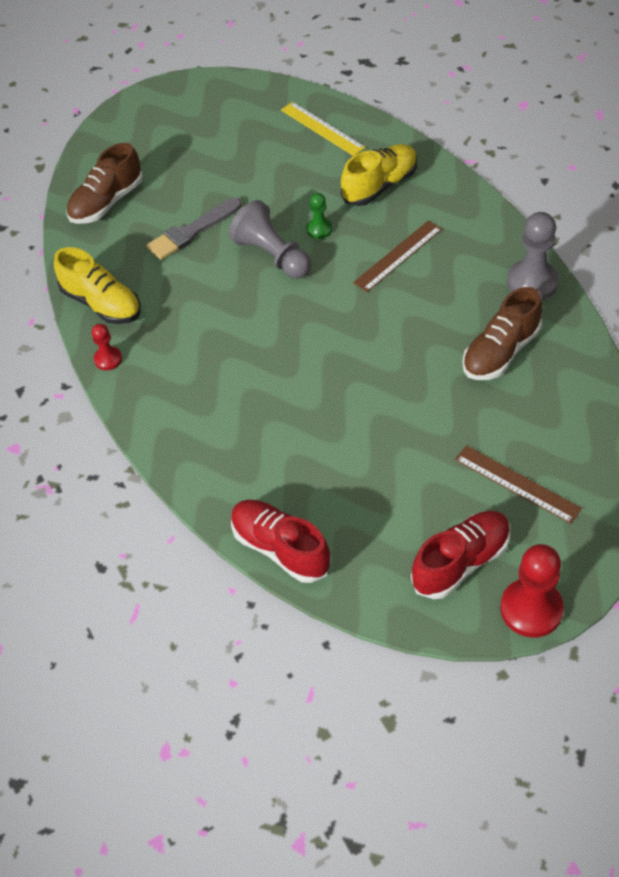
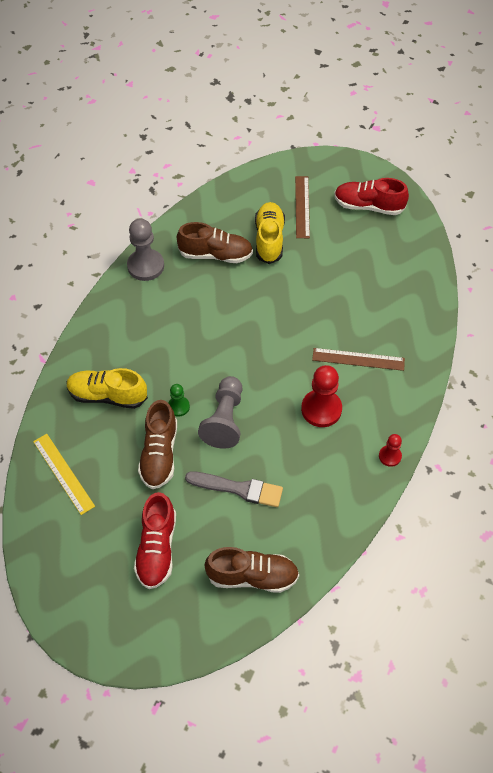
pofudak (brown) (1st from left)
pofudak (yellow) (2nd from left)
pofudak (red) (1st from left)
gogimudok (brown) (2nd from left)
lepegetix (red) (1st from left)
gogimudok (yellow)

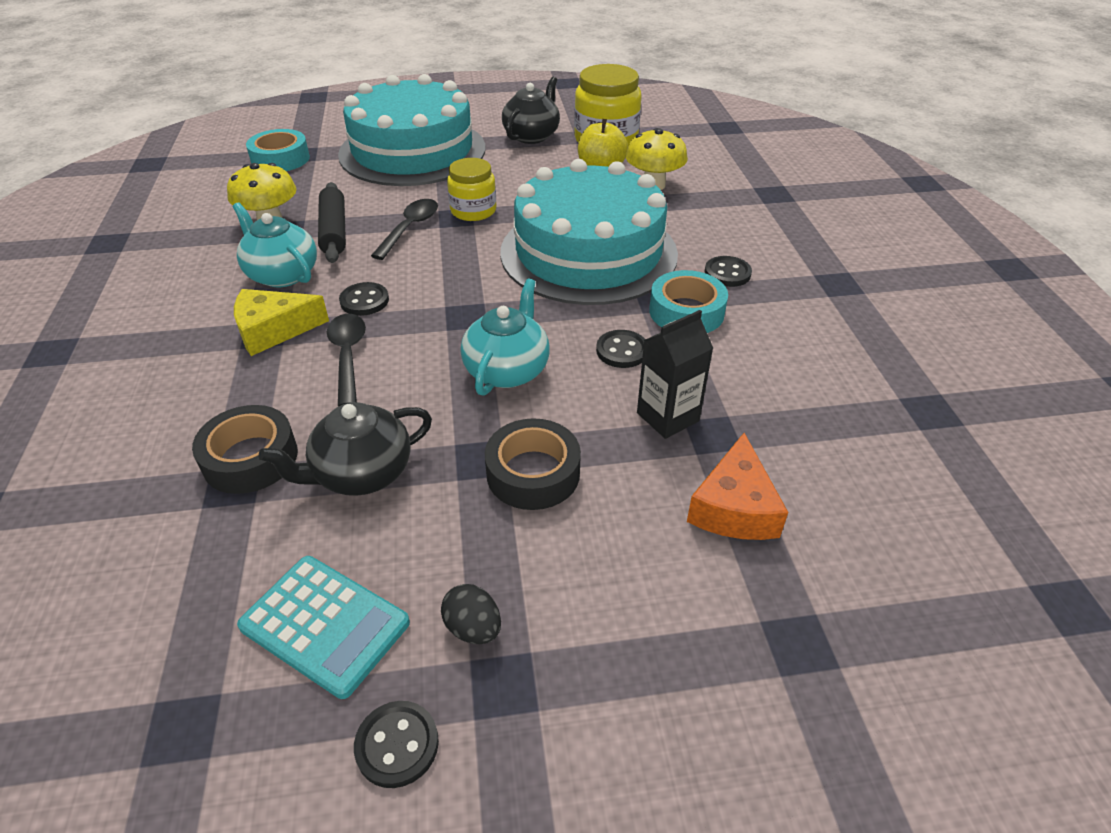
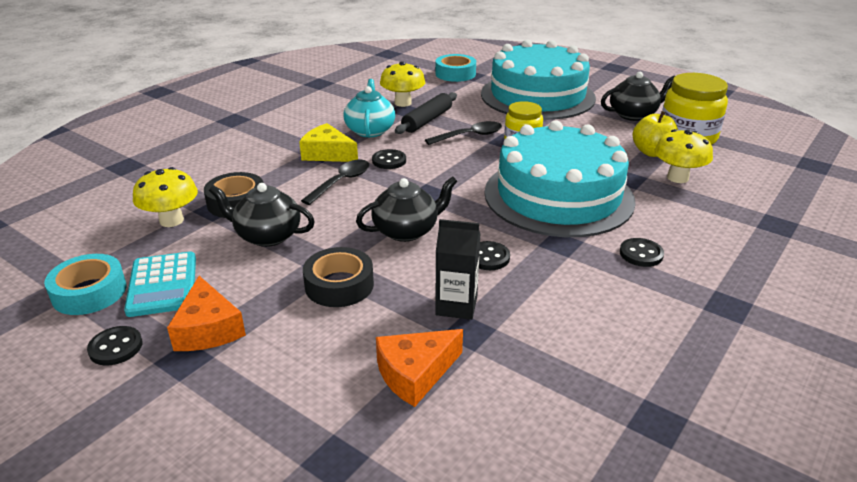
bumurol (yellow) (1st from left)
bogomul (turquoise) (1st from left)
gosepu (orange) (1st from left)
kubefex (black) (2nd from left)

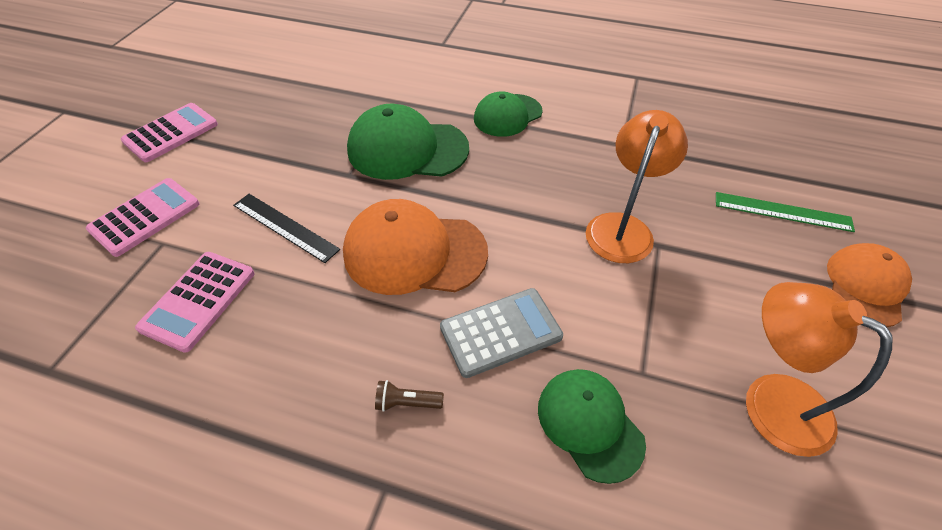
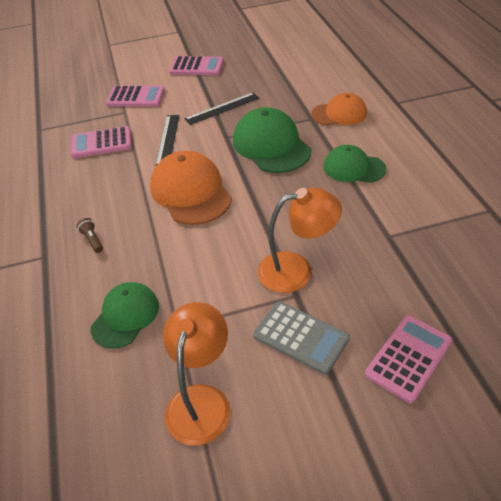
gogimudok (black) (2nd from left)
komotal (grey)
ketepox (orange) (2nd from left)
komotal (pink) (4th from left)

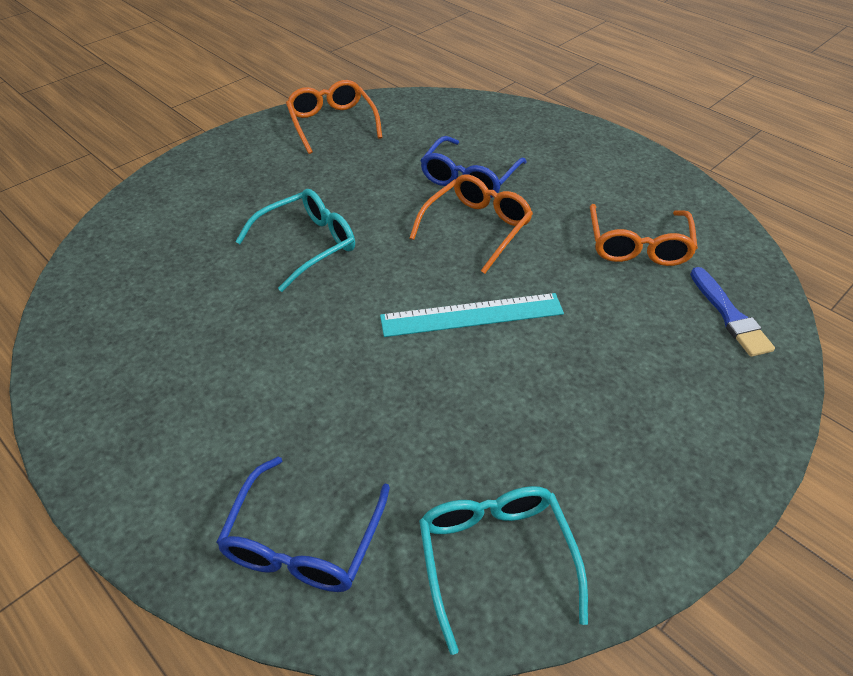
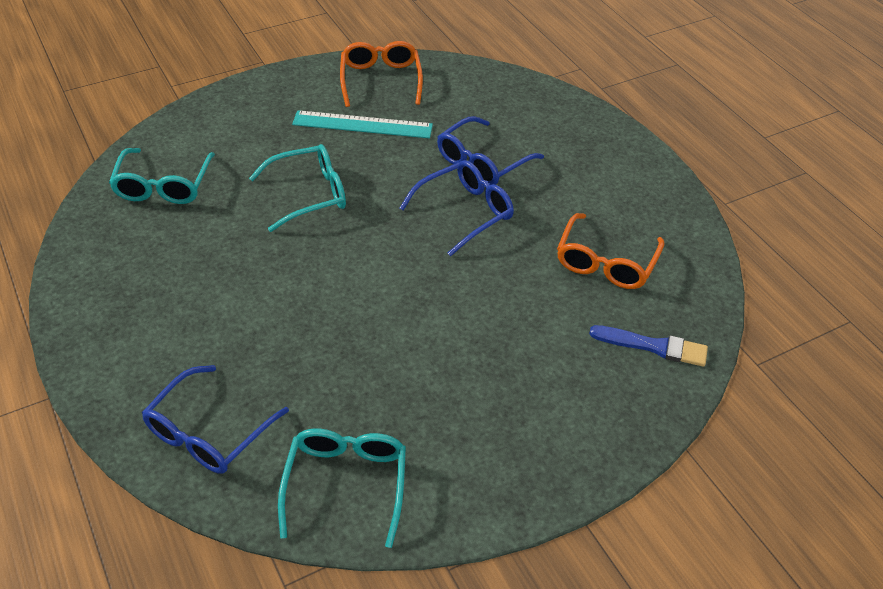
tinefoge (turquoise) (1st from left)
gogimudok (turquoise)
tinefoge (blue) (2nd from left)
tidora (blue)

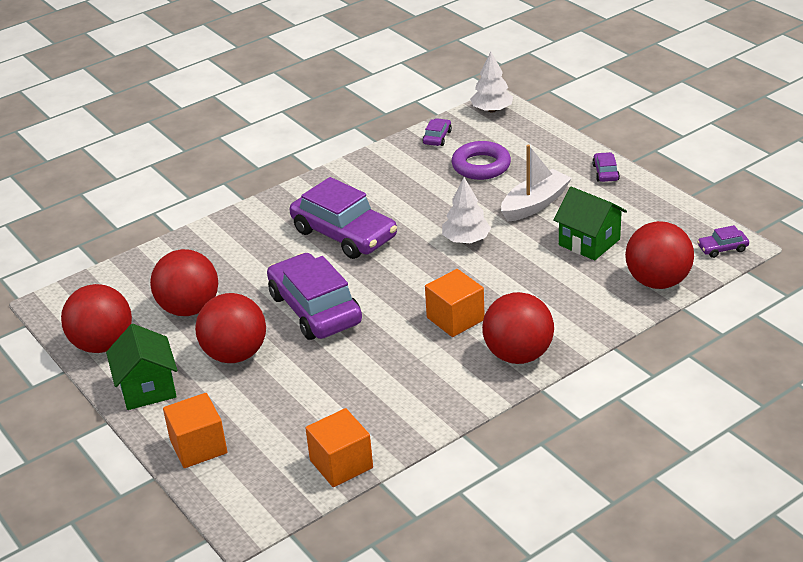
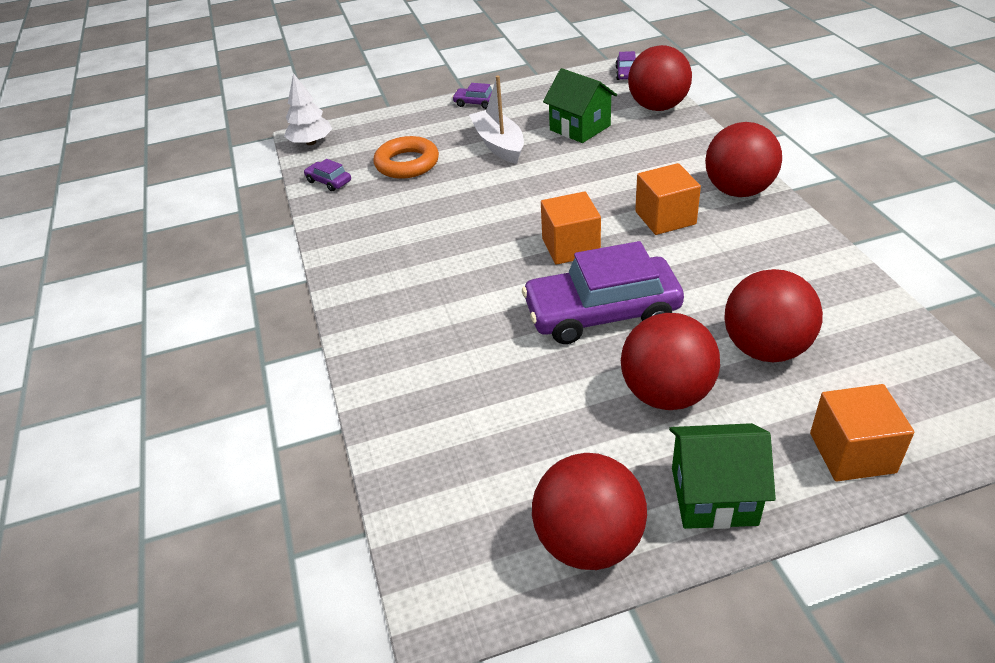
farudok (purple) (2nd from left in the first image)
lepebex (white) (1st from left in the first image)
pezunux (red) (5th from left)
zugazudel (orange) (1st from left)
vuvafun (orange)
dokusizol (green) (1st from left)

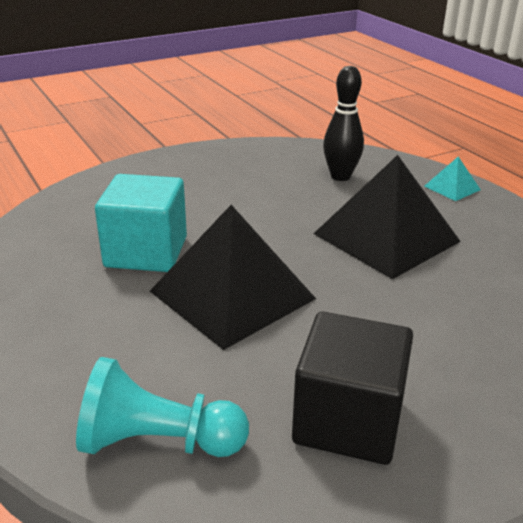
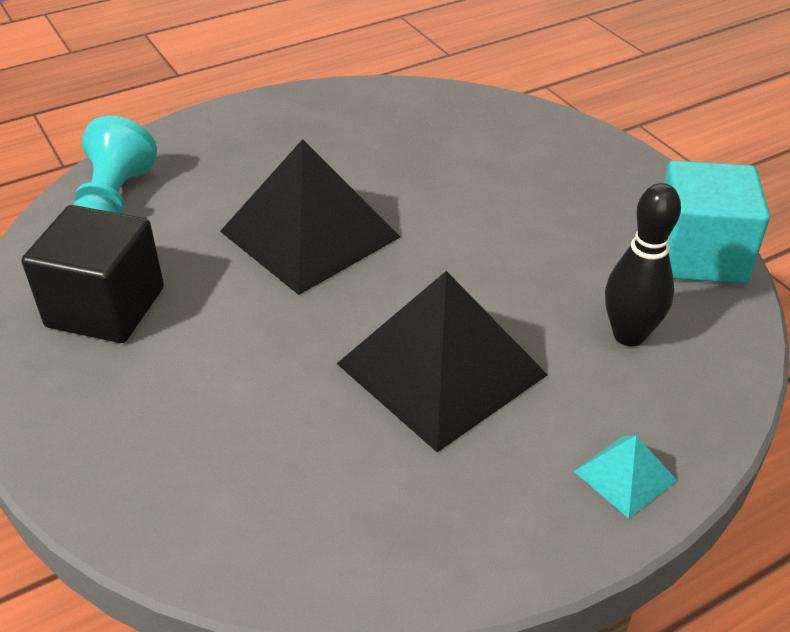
zugazudel (turquoise)

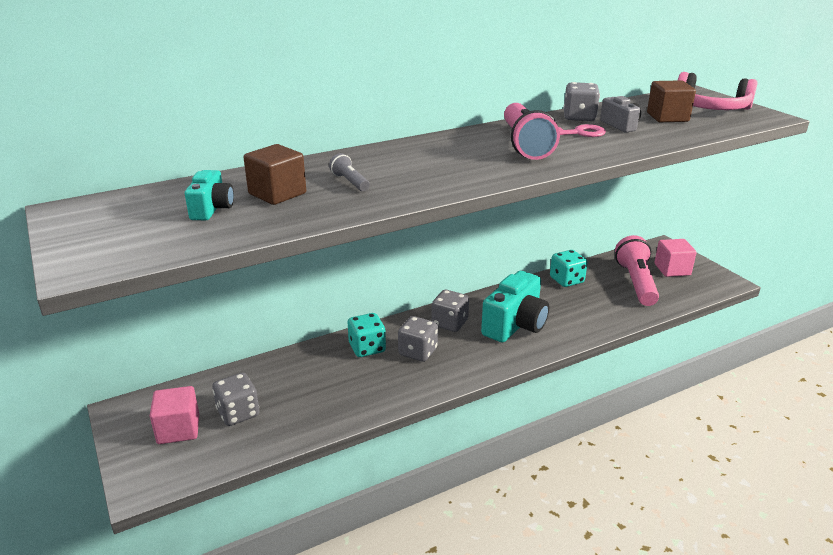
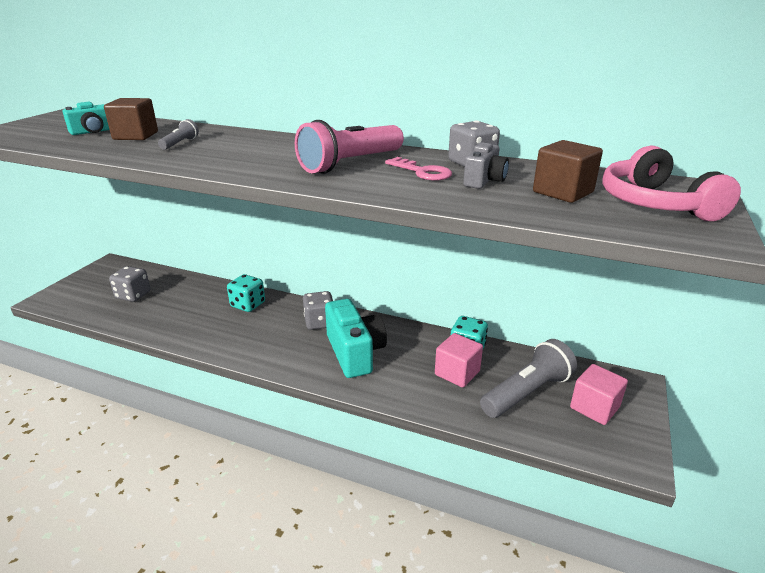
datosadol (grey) (2nd from left in the first image)
zugazudel (pink) (1st from left)
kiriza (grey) (2nd from left)
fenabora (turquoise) (2nd from left)

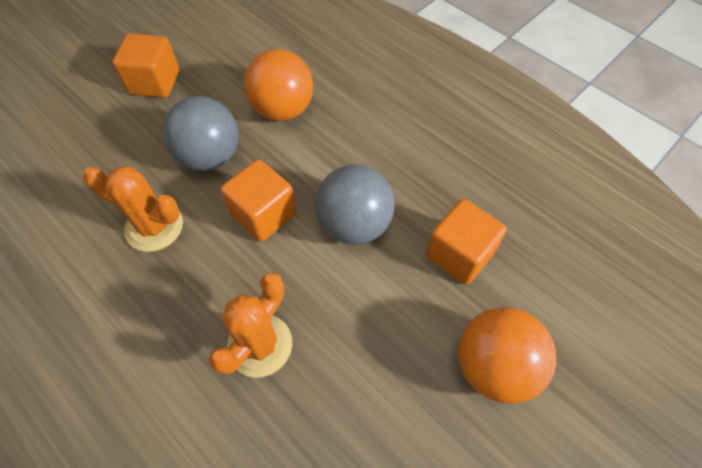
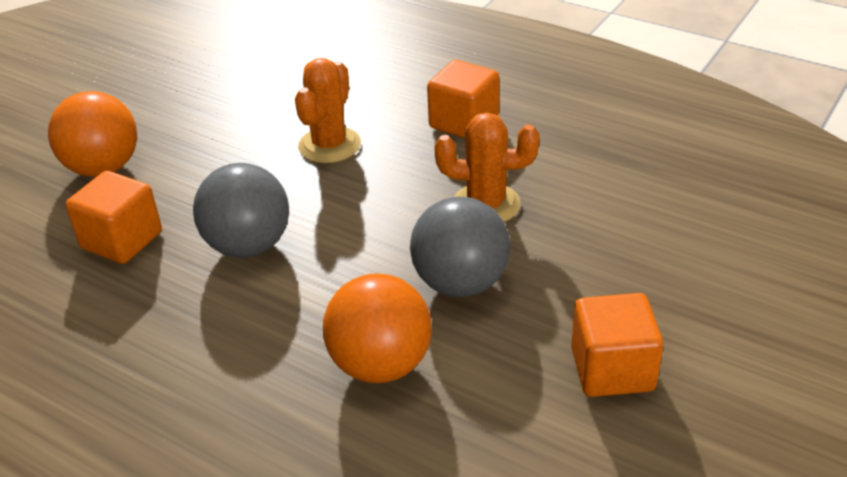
zugazudel (orange) (2nd from left)

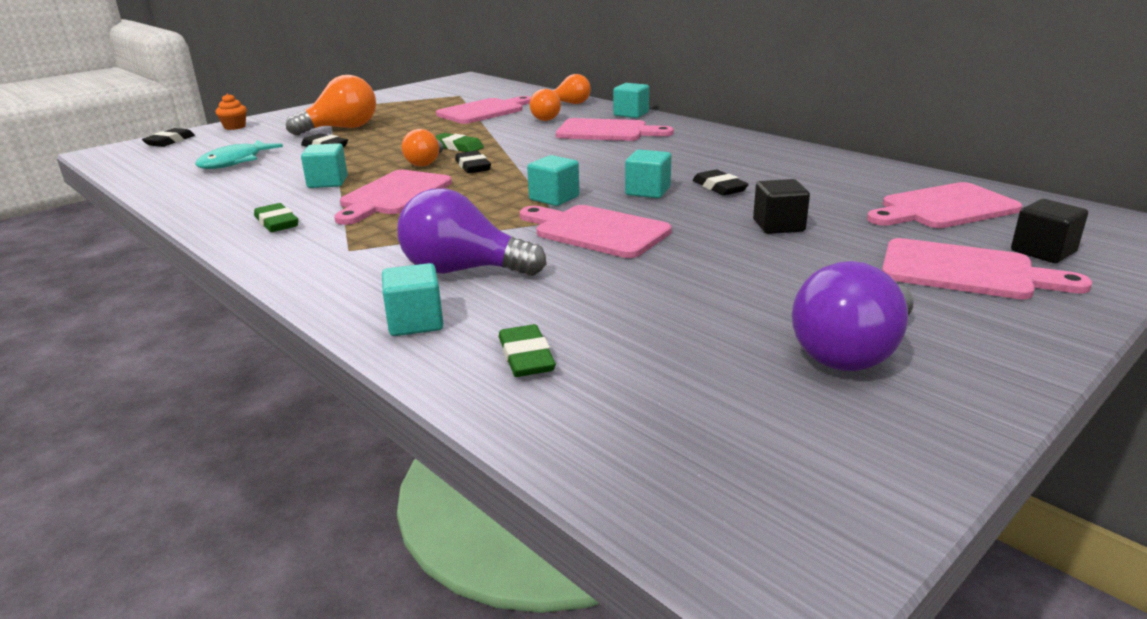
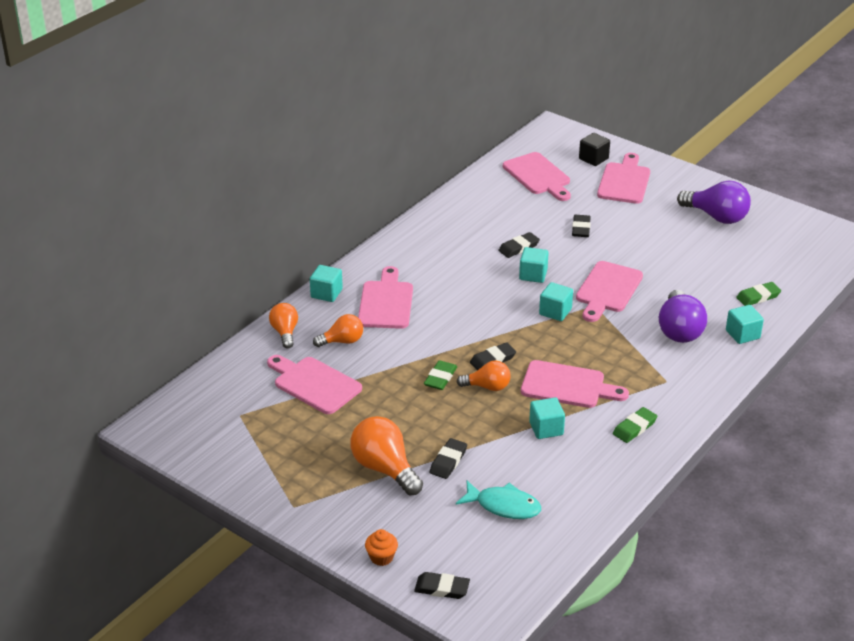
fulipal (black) (5th from left)

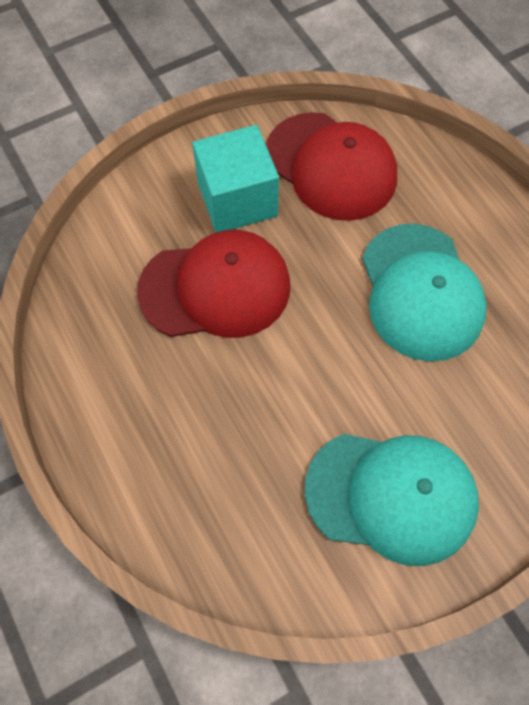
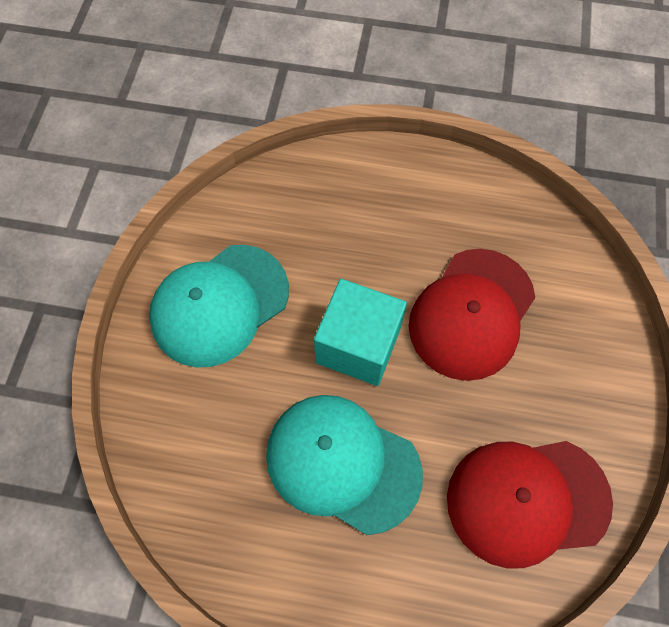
zugazudel (turquoise)

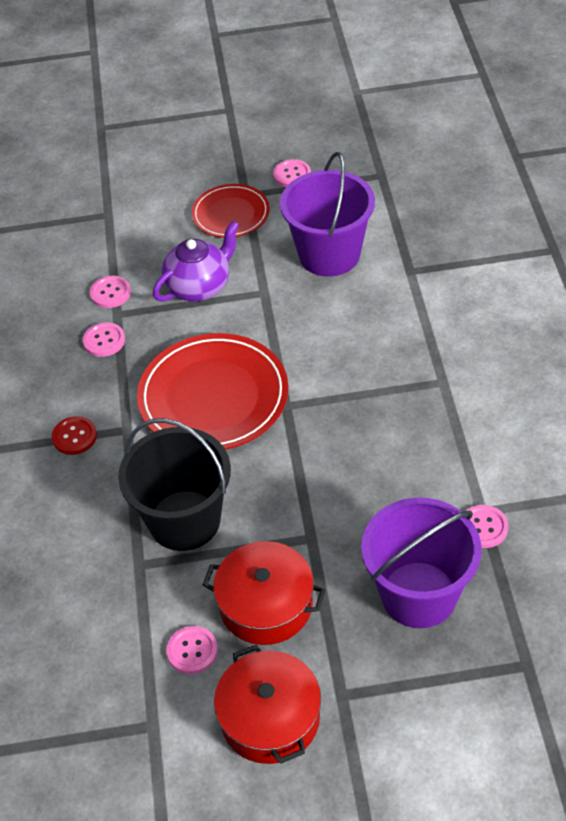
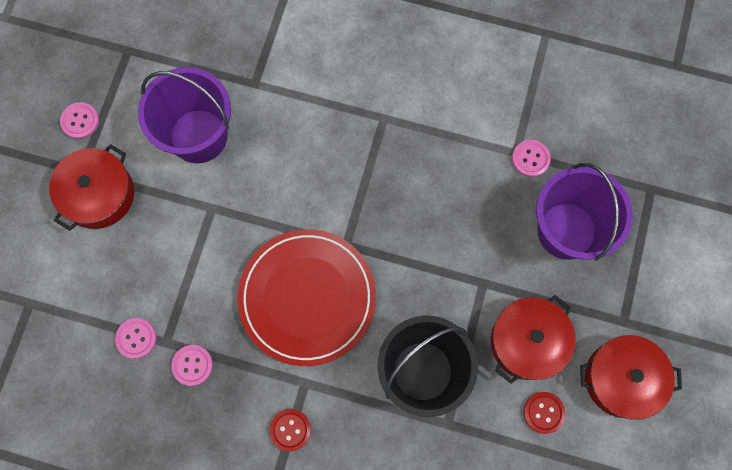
kubefex (purple)
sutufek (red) (1st from left)
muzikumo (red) (2nd from left)

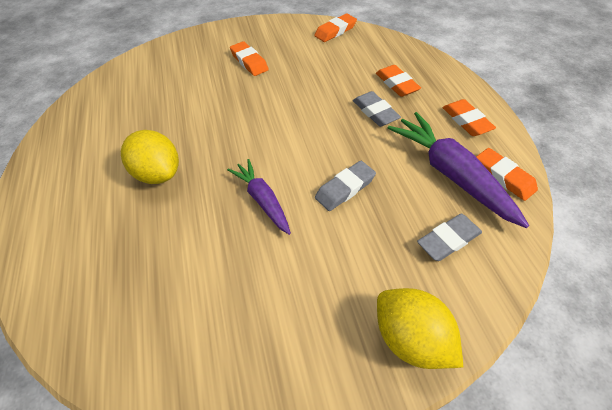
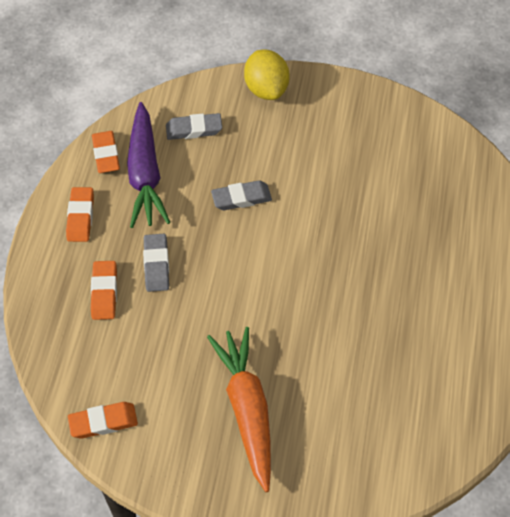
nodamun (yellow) (1st from left in the first image)
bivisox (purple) (1st from left in the first image)
bivisox (orange)

